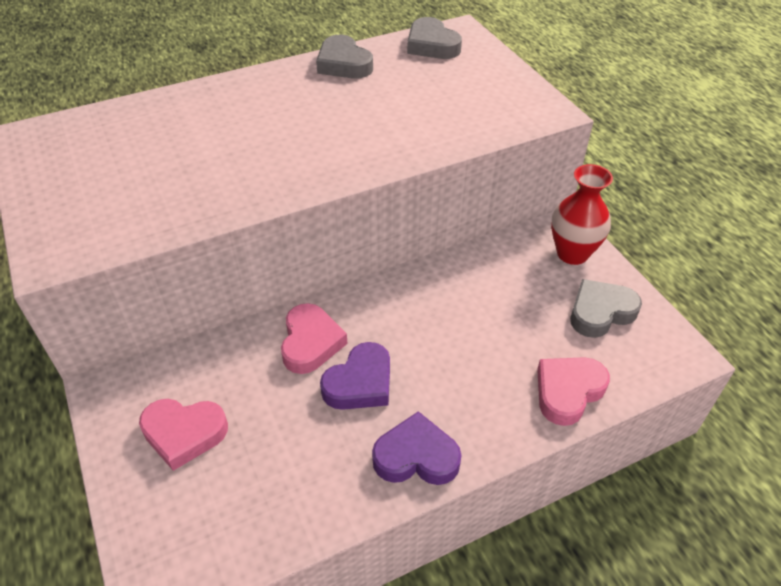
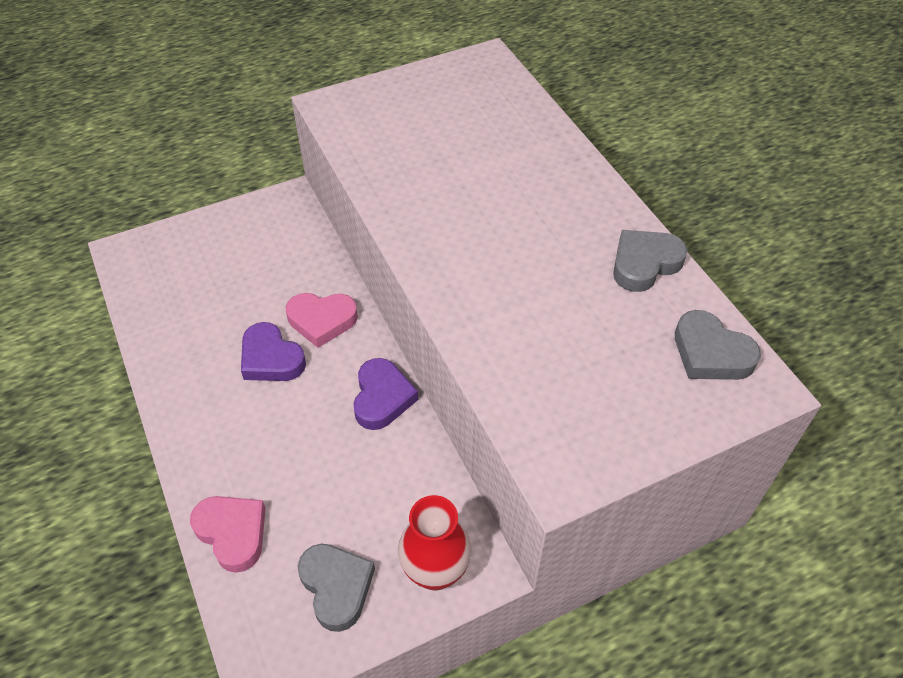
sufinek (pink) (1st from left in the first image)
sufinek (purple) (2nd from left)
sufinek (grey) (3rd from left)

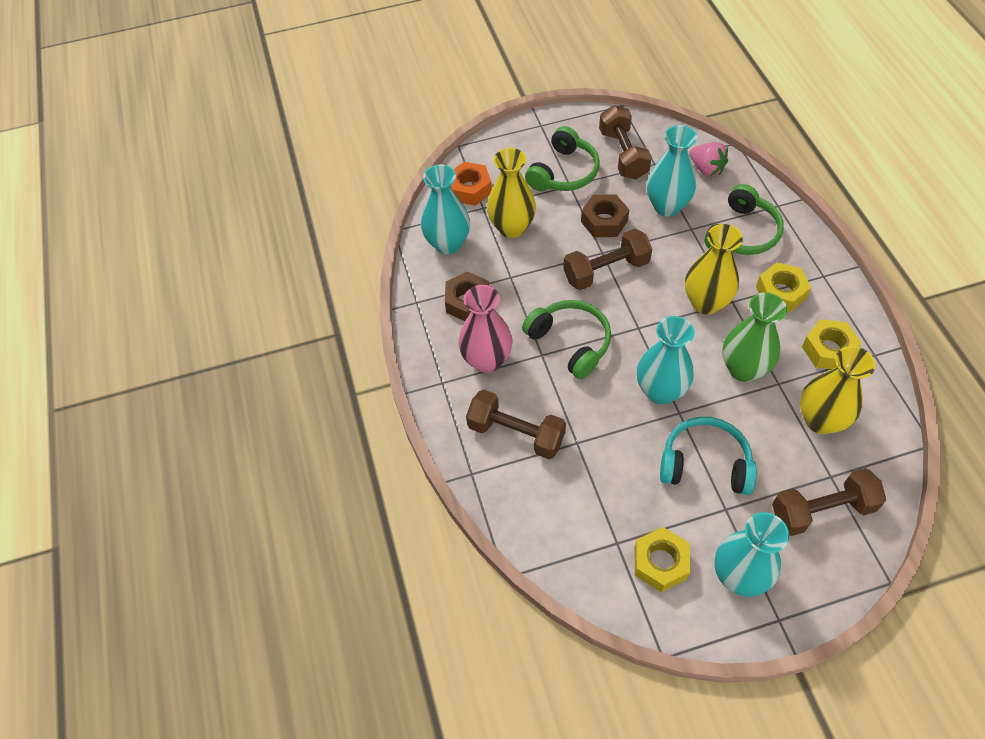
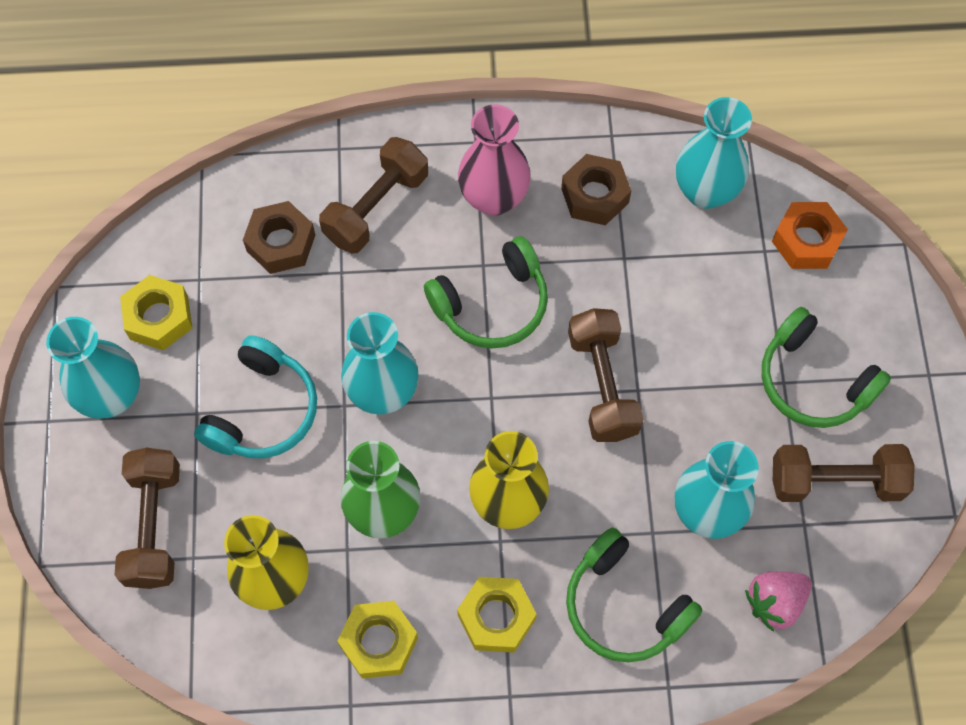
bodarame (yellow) (1st from left in the first image)
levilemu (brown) (1st from left)

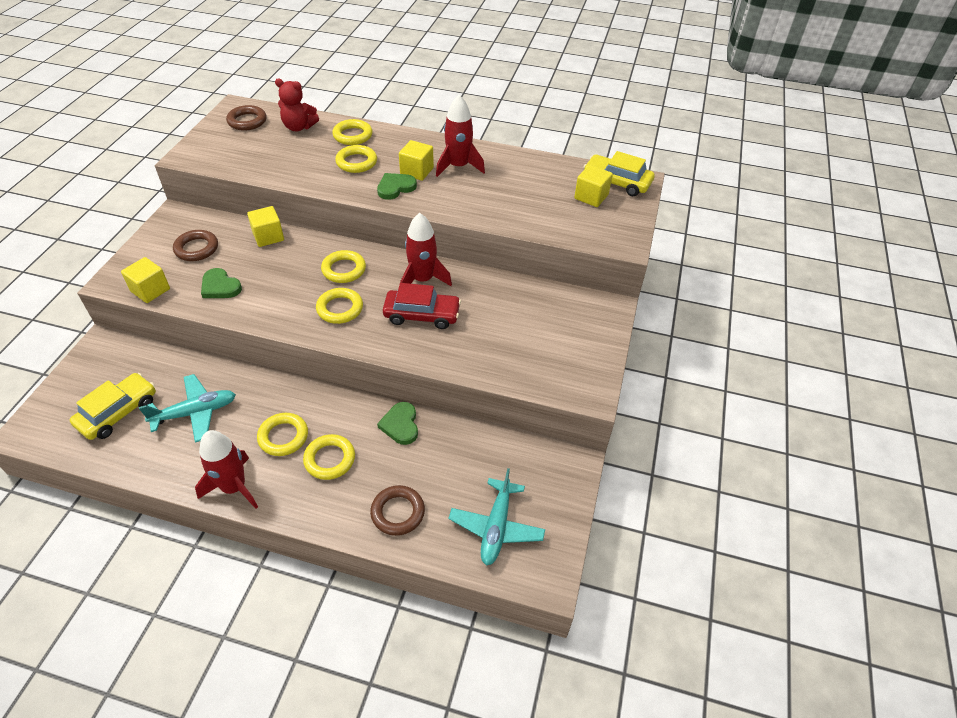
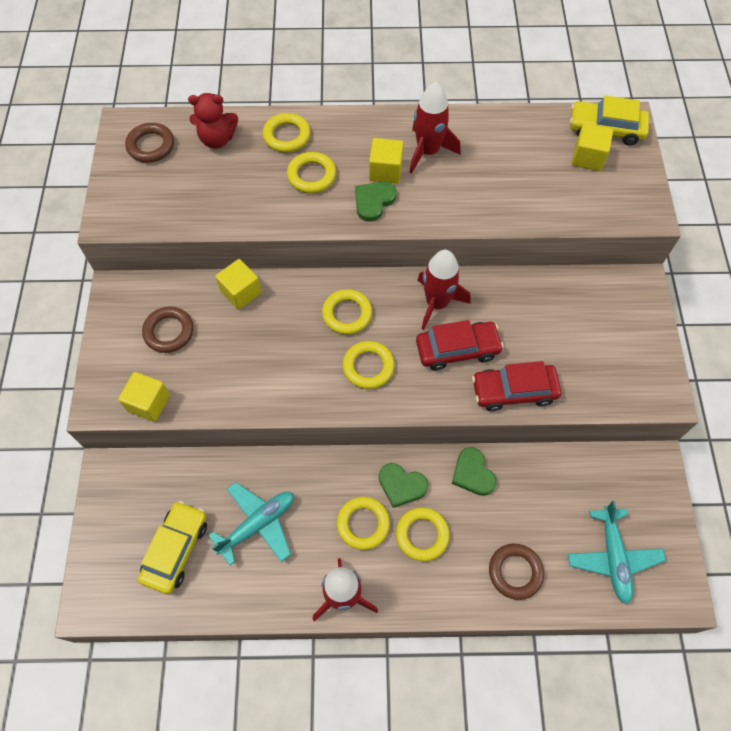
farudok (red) (2nd from left)
sufinek (green) (2nd from left)

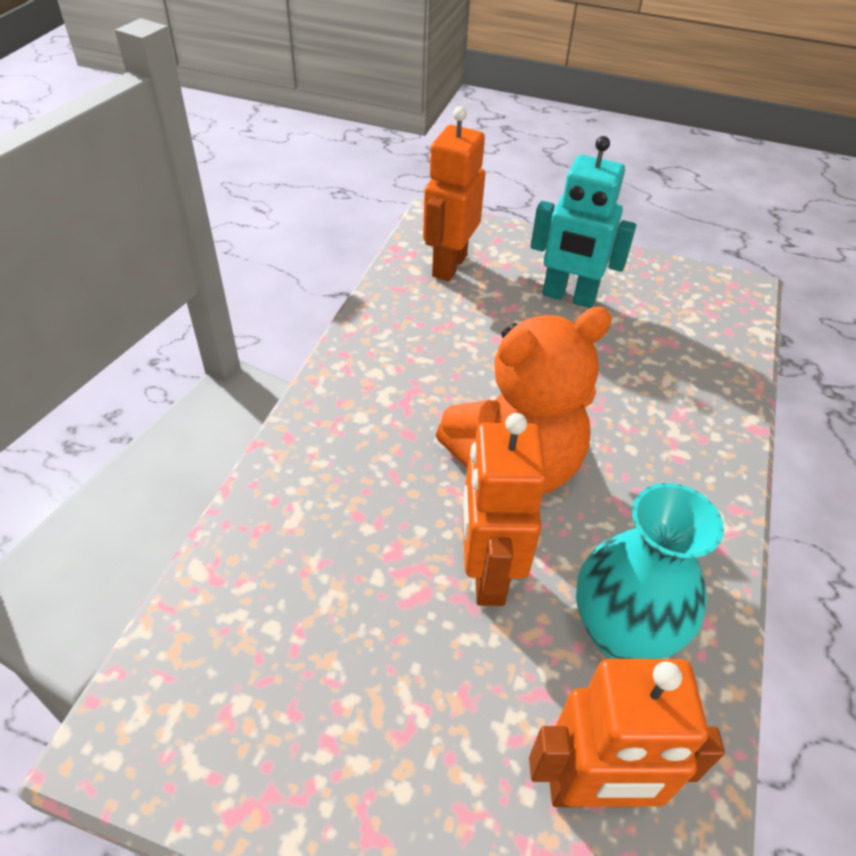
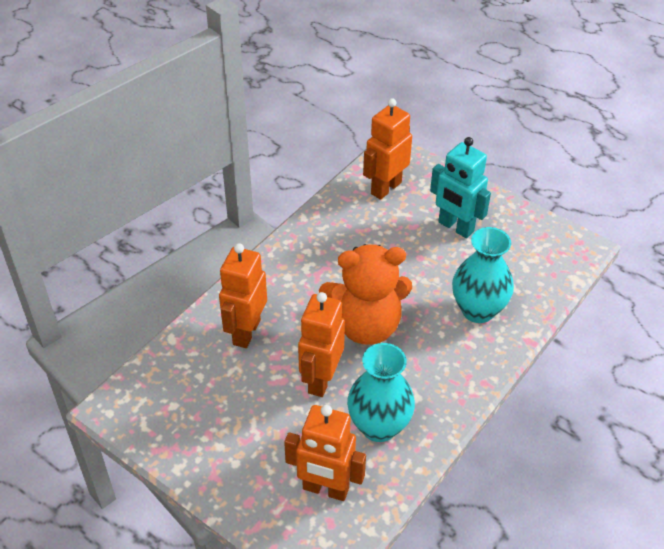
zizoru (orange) (1st from left)
bodarame (turquoise) (2nd from left)

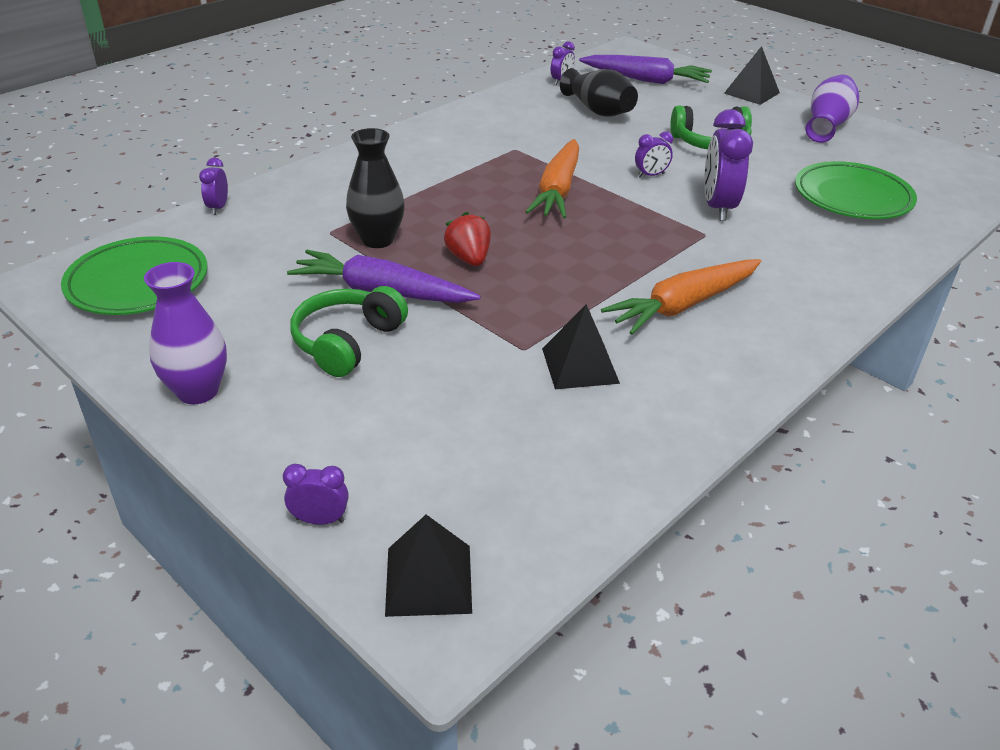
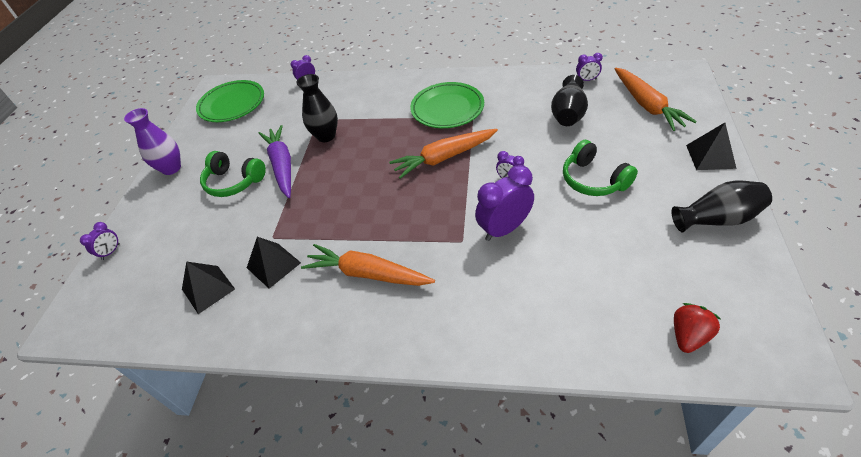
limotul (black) (1st from left)
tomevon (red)
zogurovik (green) (2nd from left)
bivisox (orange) (3rd from left)
bodarame (black) (3rd from left)
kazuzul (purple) (1st from left)
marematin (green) (1st from left)

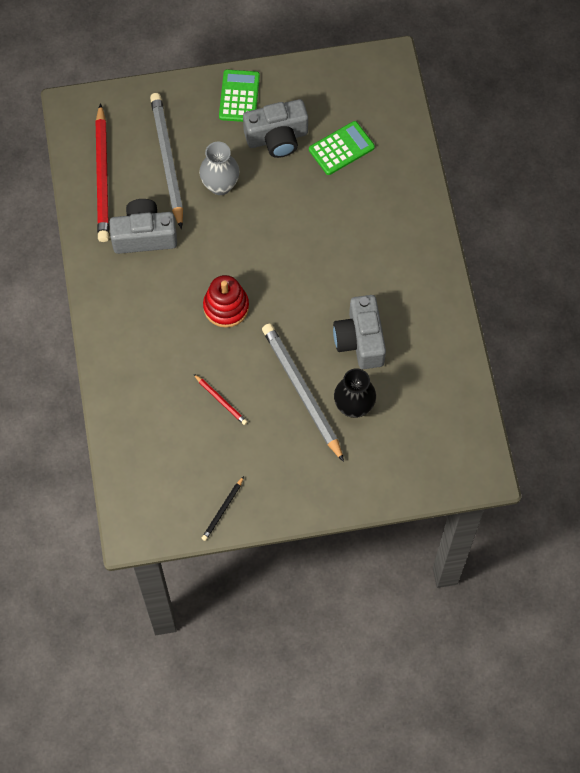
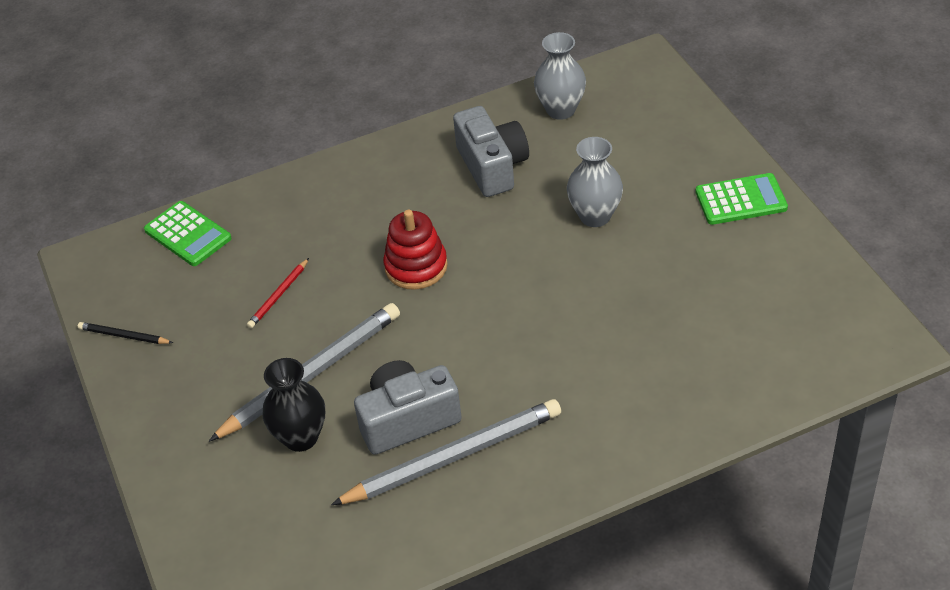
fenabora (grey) (2nd from left in the first image)
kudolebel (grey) (2nd from left)
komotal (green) (1st from left)
bodarame (grey) (1st from left)

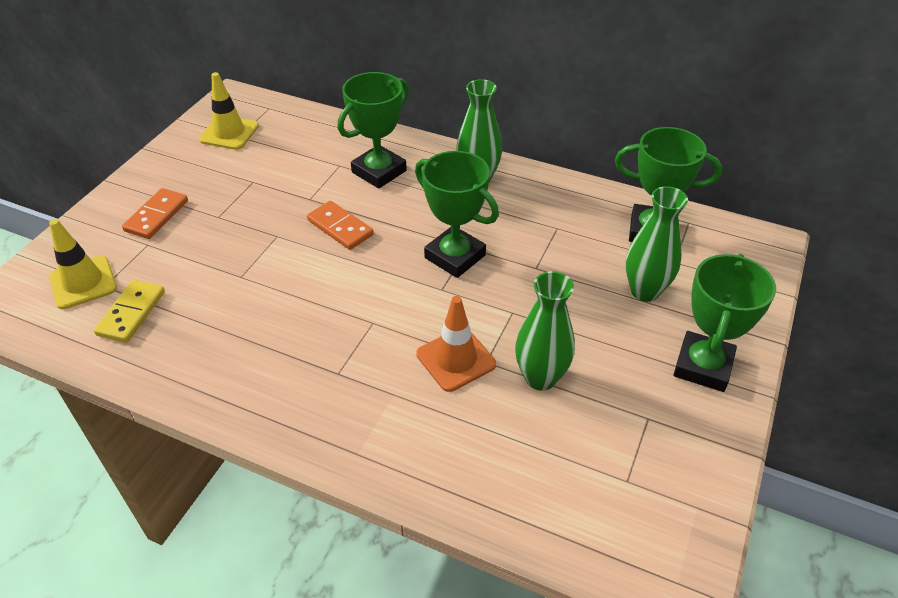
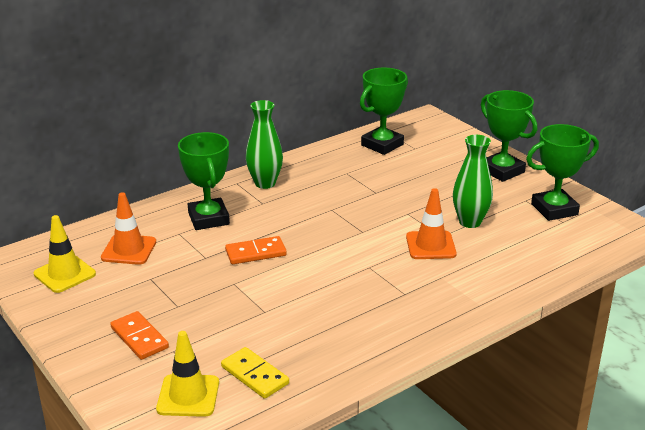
bodarame (green) (3rd from left in the first image)
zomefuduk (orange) (1st from left)
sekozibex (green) (4th from left)

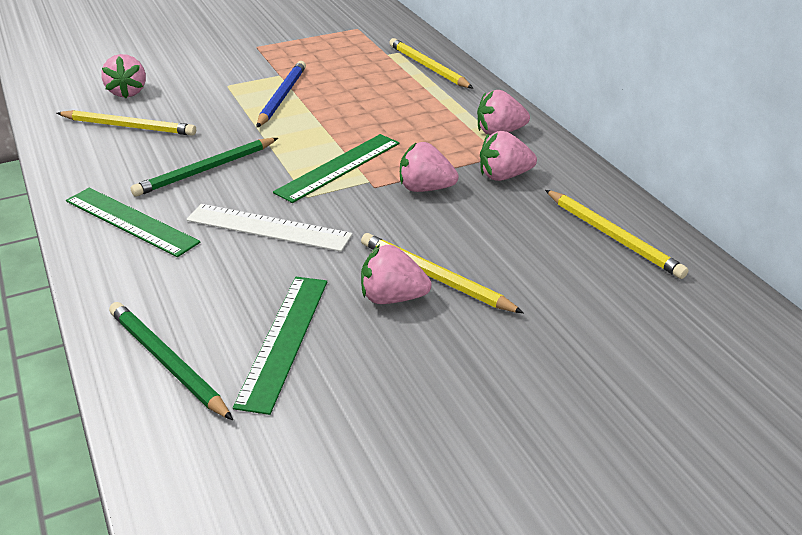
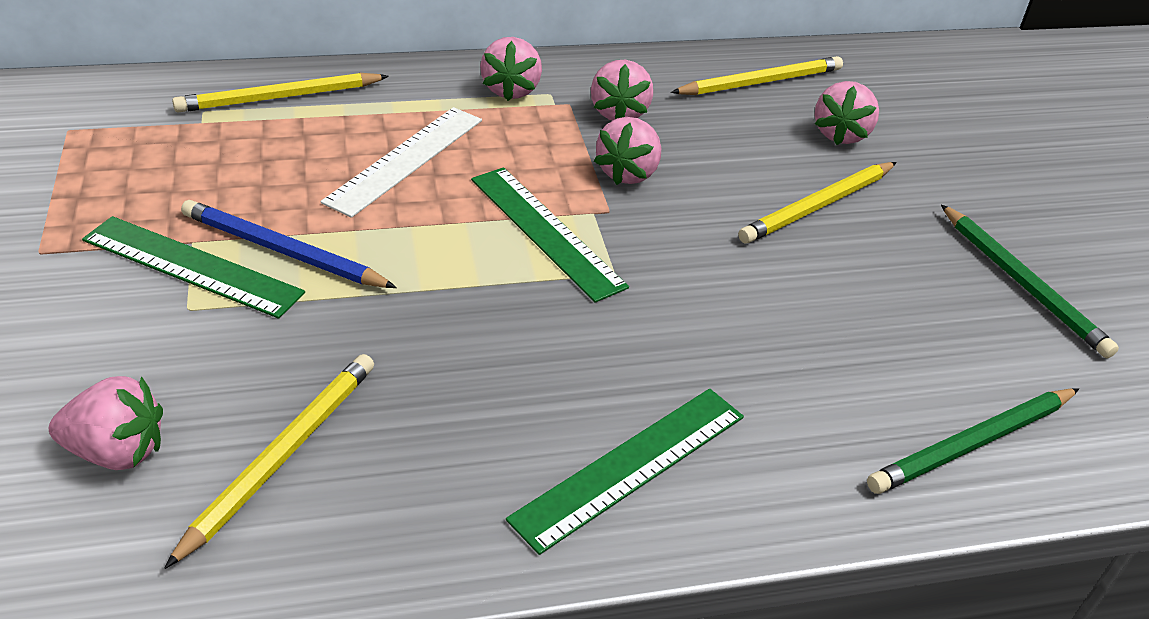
kudolebel (green) (2nd from left)
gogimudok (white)
gogimudok (green) (1st from left)
tomevon (pink) (5th from left)

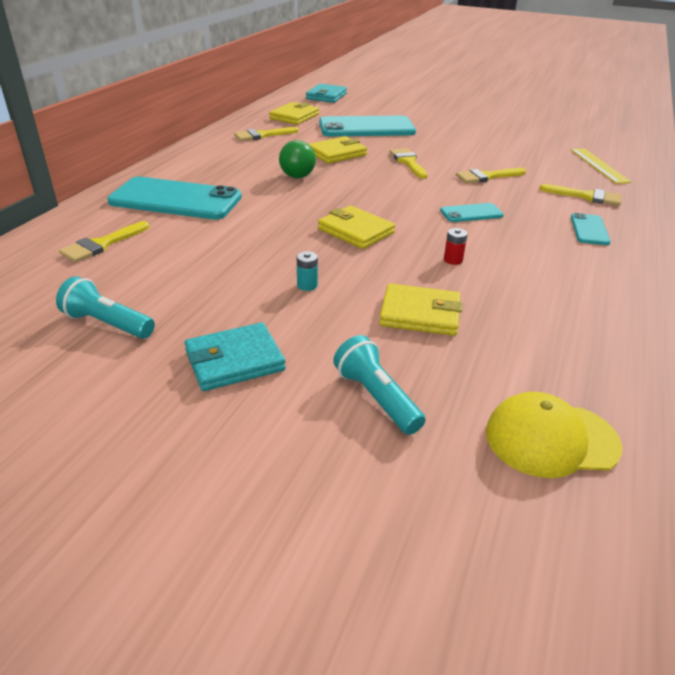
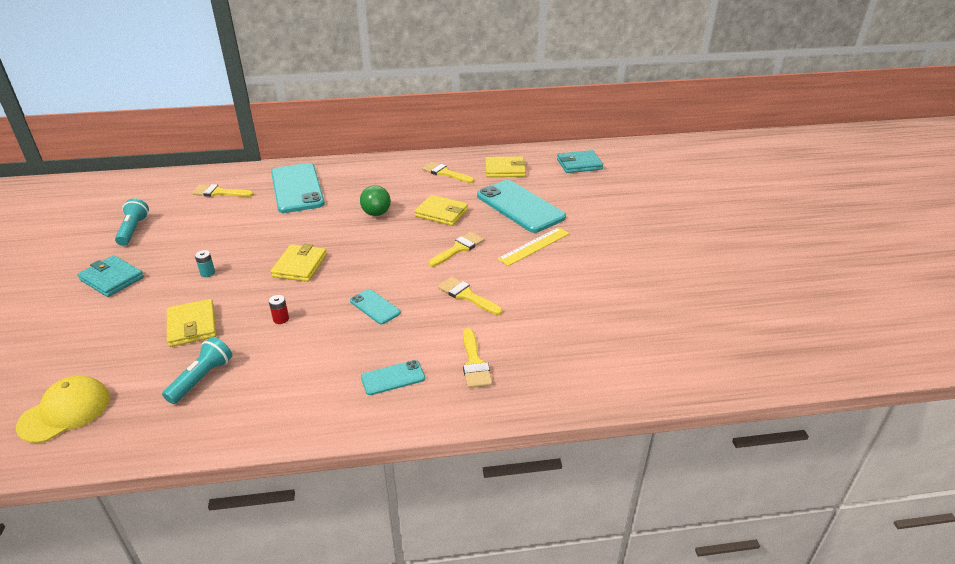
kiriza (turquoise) (2nd from left)
gogimudok (yellow)
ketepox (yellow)

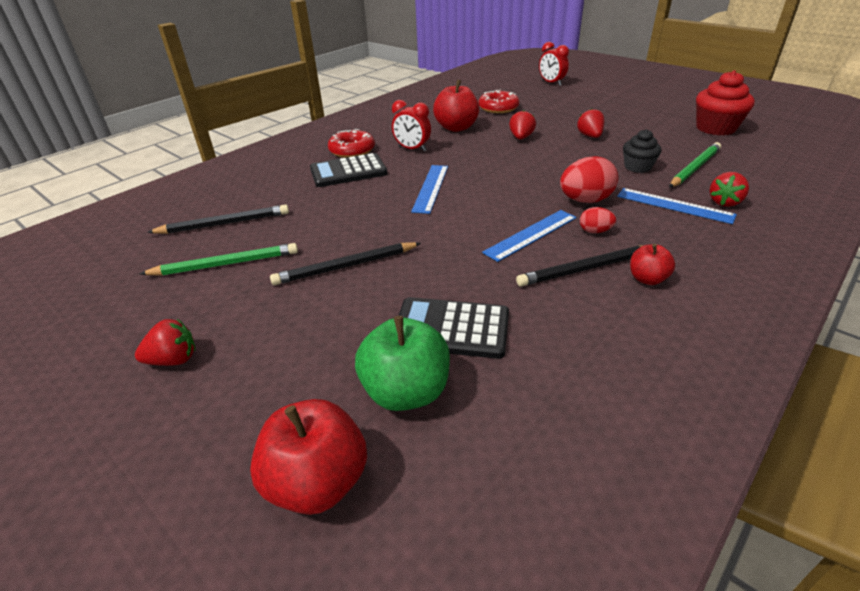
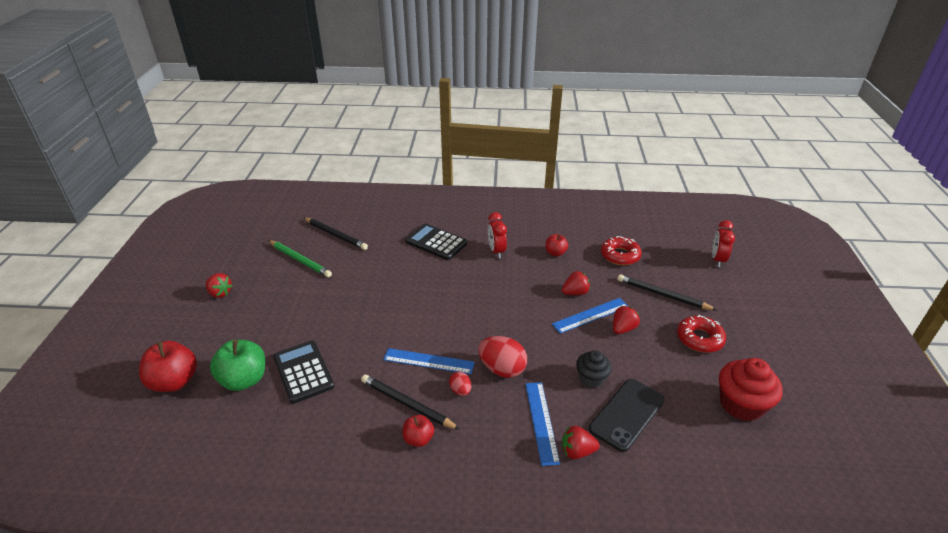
kudolebel (black) (3rd from left)
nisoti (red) (2nd from left)
gogimudok (blue) (3rd from left)
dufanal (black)
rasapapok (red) (3rd from left)

